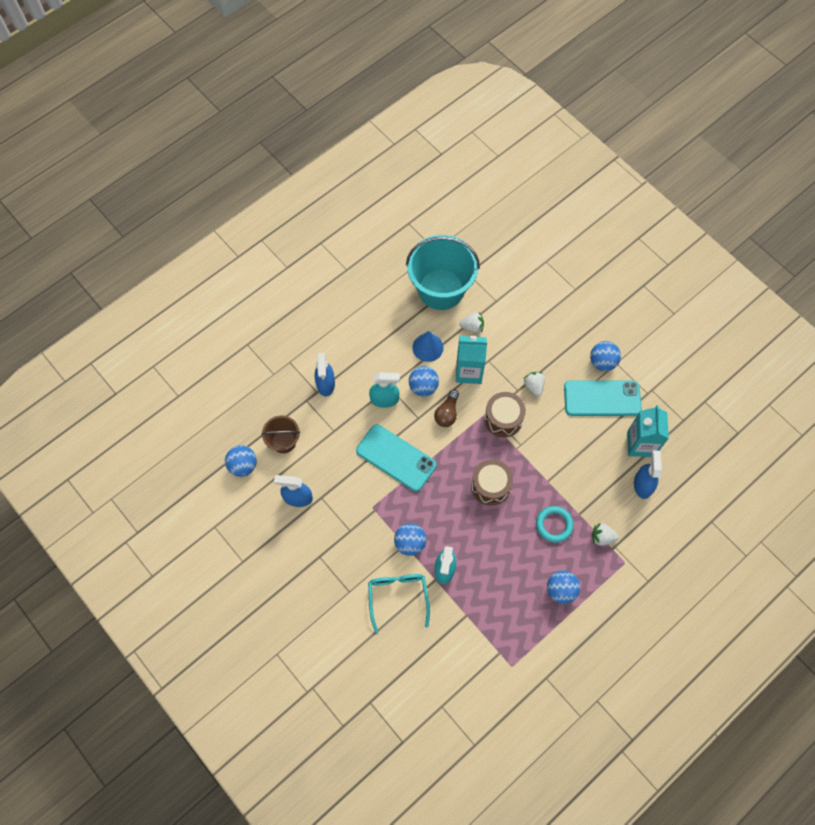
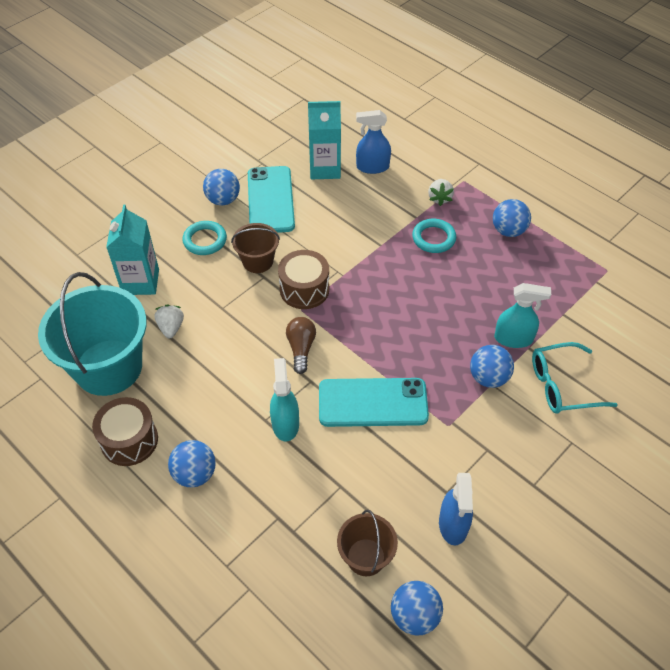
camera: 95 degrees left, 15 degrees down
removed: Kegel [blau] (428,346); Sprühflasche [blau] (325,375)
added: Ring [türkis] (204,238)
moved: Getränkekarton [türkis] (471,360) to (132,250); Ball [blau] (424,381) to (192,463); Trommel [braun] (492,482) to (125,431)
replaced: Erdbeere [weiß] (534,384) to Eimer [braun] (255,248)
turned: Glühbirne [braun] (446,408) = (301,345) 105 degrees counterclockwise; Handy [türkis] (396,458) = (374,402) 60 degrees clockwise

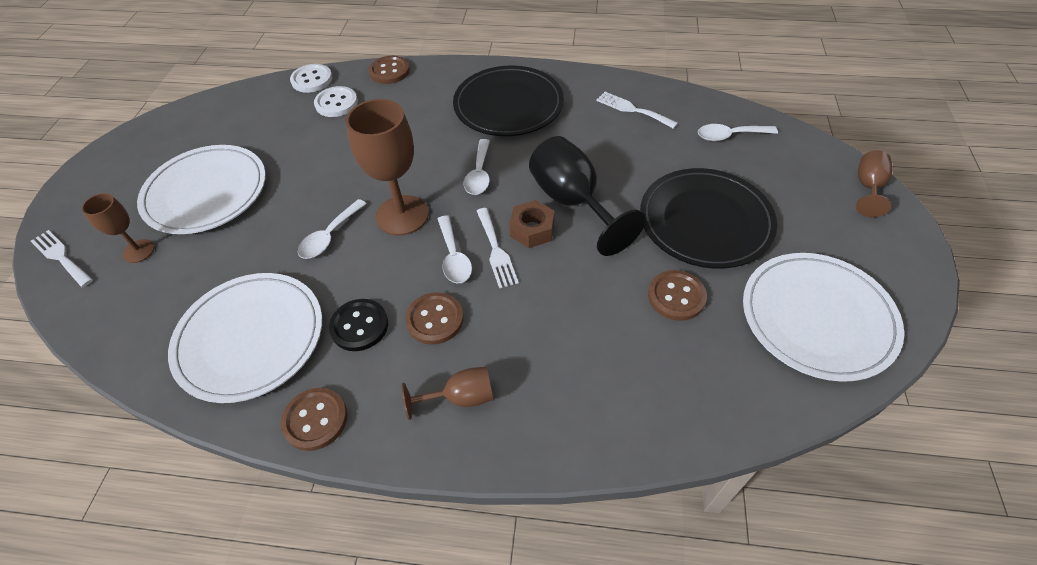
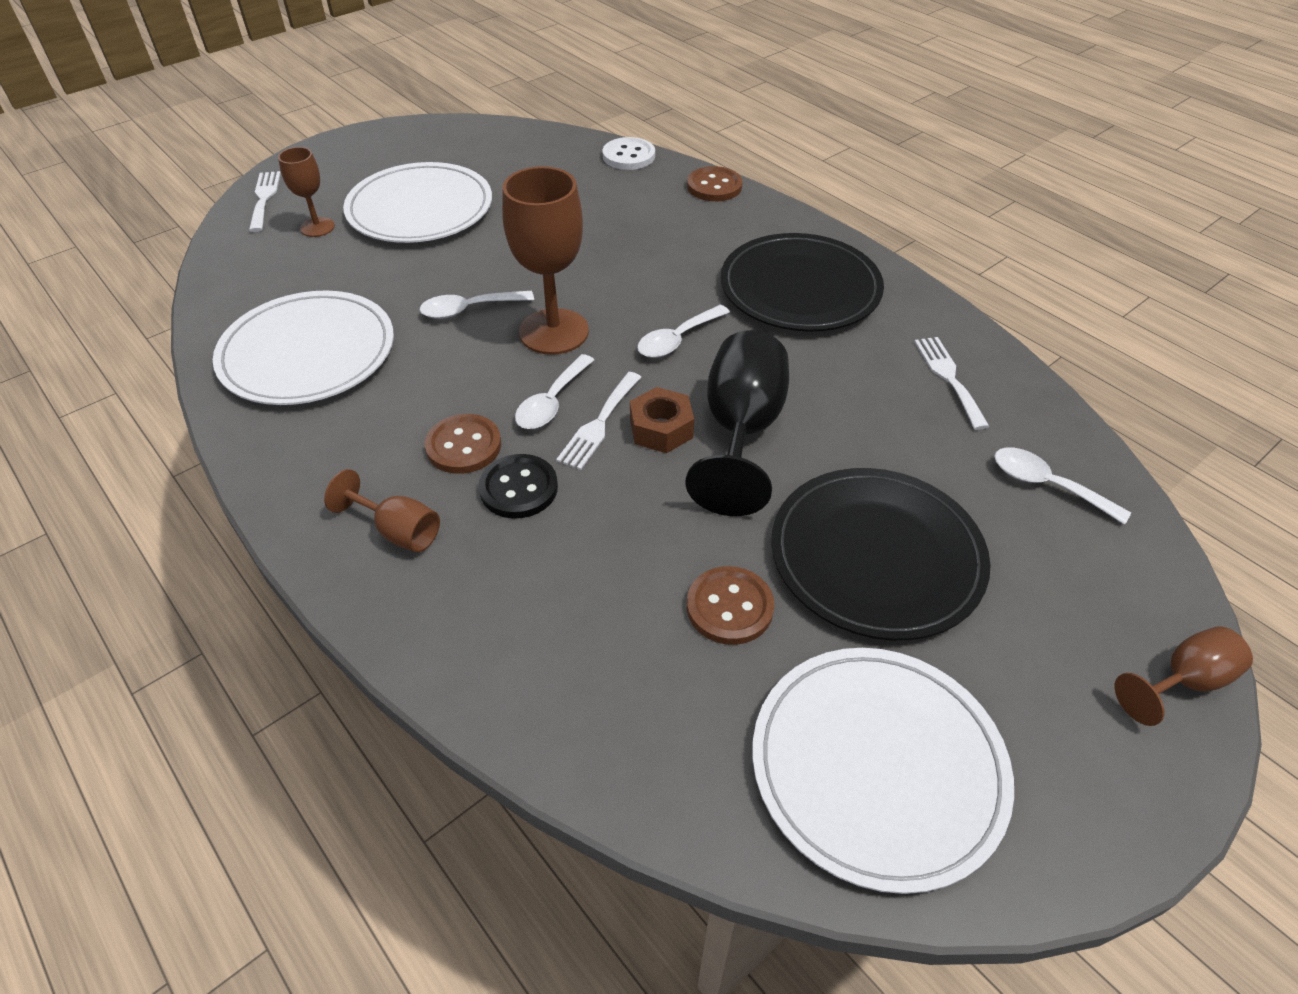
camera: 40 degrees right, 5 degrees down
removed: Knopf [weiß] (336,101); Knopf [braun] (314,419)
moved: Knopf [schwarz] (358,325) to (518,486)

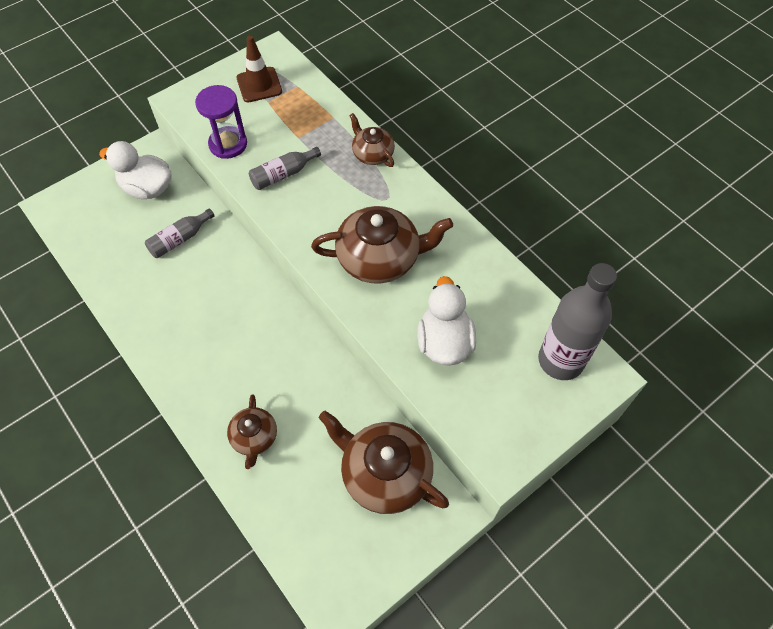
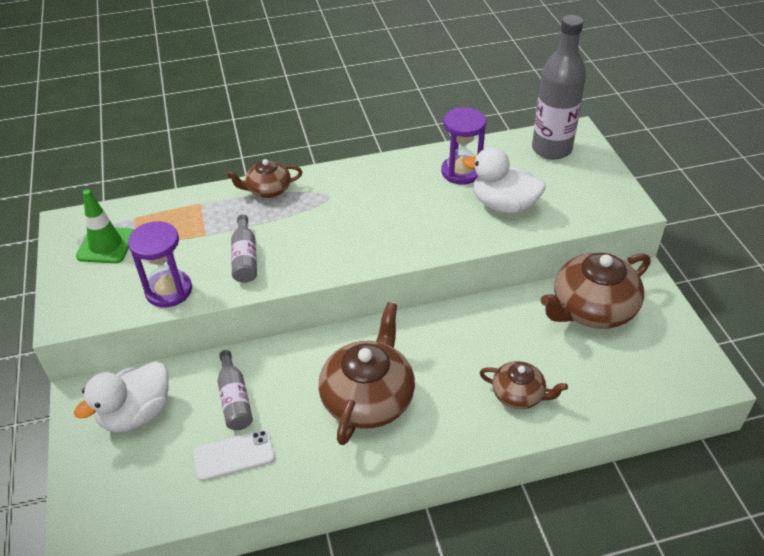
camera: 65 degrees left, 15 degrees down
added: Sanduhr [lila] (463,146); Handy [weiß] (234,455)
moved: Teekanne [braun] (382,245) to (366,373)
recoloured: Leitkegel [braun] (259,69) to Leitkegel [grün] (105,226)

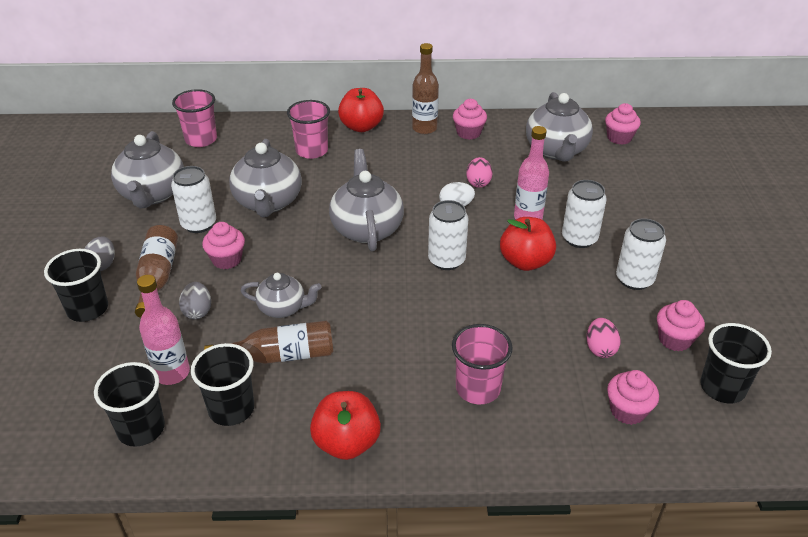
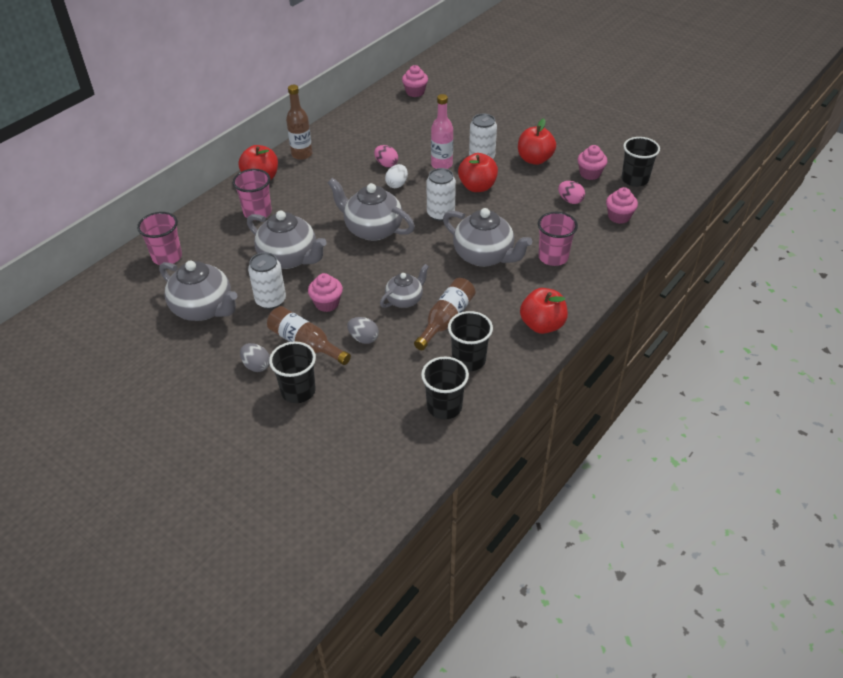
camera: 50 degrees left, 5 degrees up
removed: Muffin [rosa] (470,119); Flasche [rosa] (163,330)
moved: Teekanne [grau] (559,126) to (487,237)
replaced: Dose [weiß] (641,254) to Apfel [rot] (537,141)

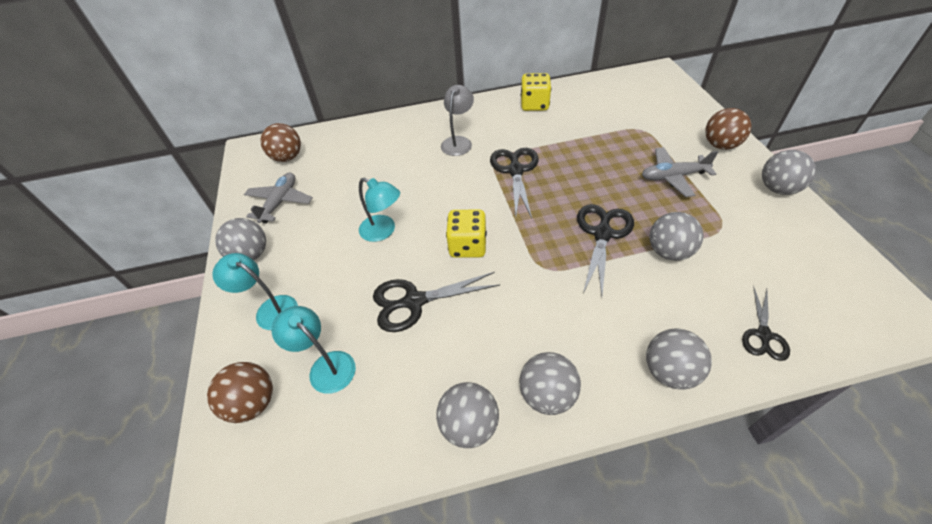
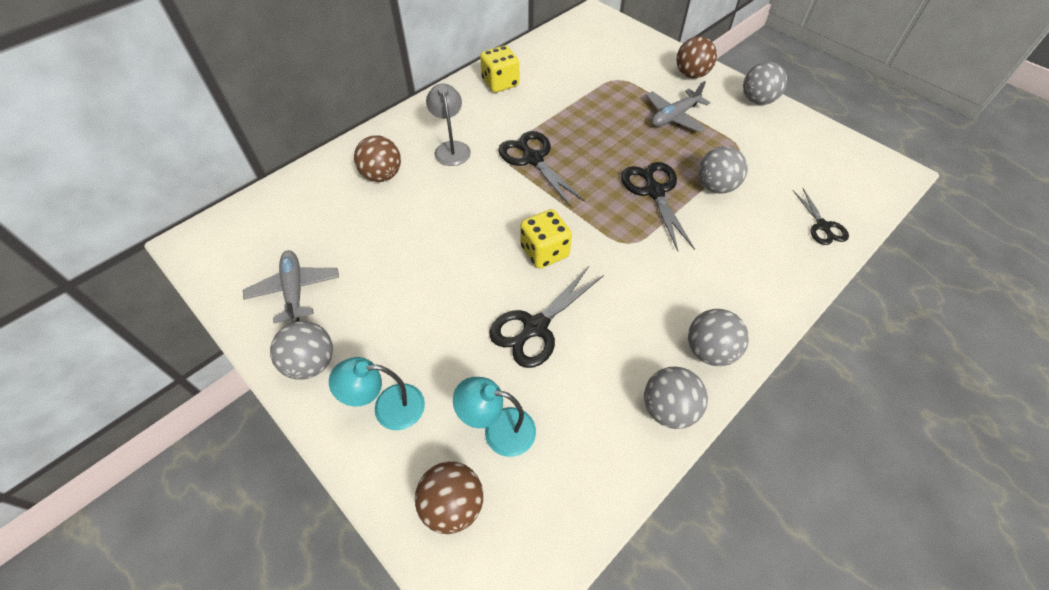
camera: 35 degrees left, 5 degrees up
removed: Lampe [türkis] (379,210); Ball [grau] (679,359)
moved: Ball [braun] (280,142) to (377,158)

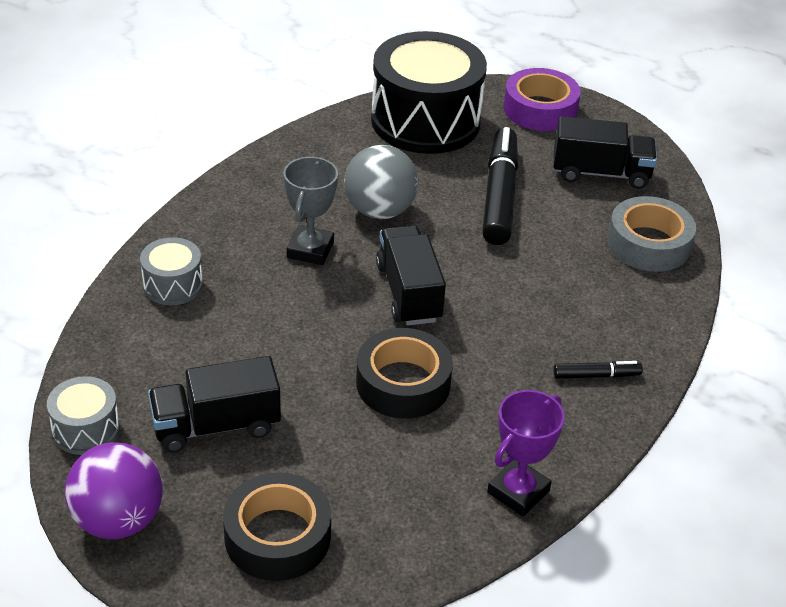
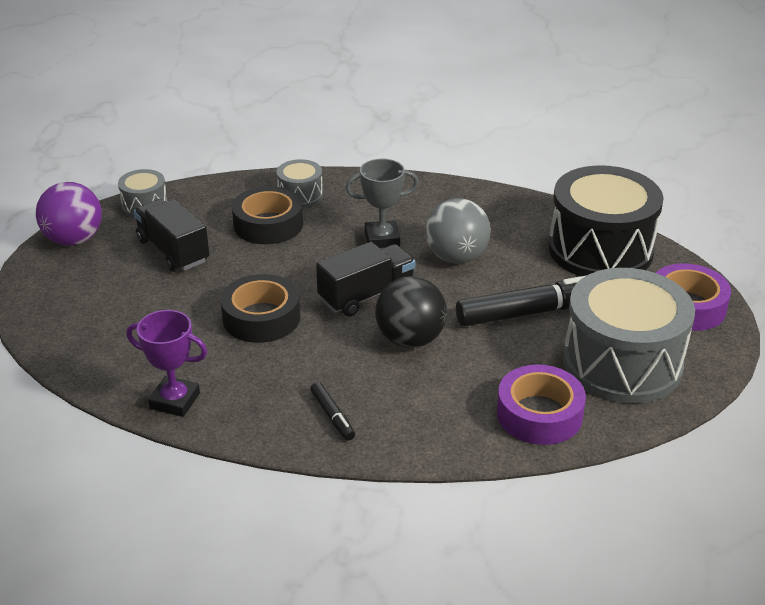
camera: 70 degrees right, 5 degrees down
added: Ball [schwarz] (411,312)
moved: Klebeband [schwarz] (277,527) to (267,215)
replaced: Lastwagen [schwarz] (605,152) to Trommel [grau] (629,336)
recoloured: Klebeband [grau] (651,234) to Klebeband [lila] (541,405)

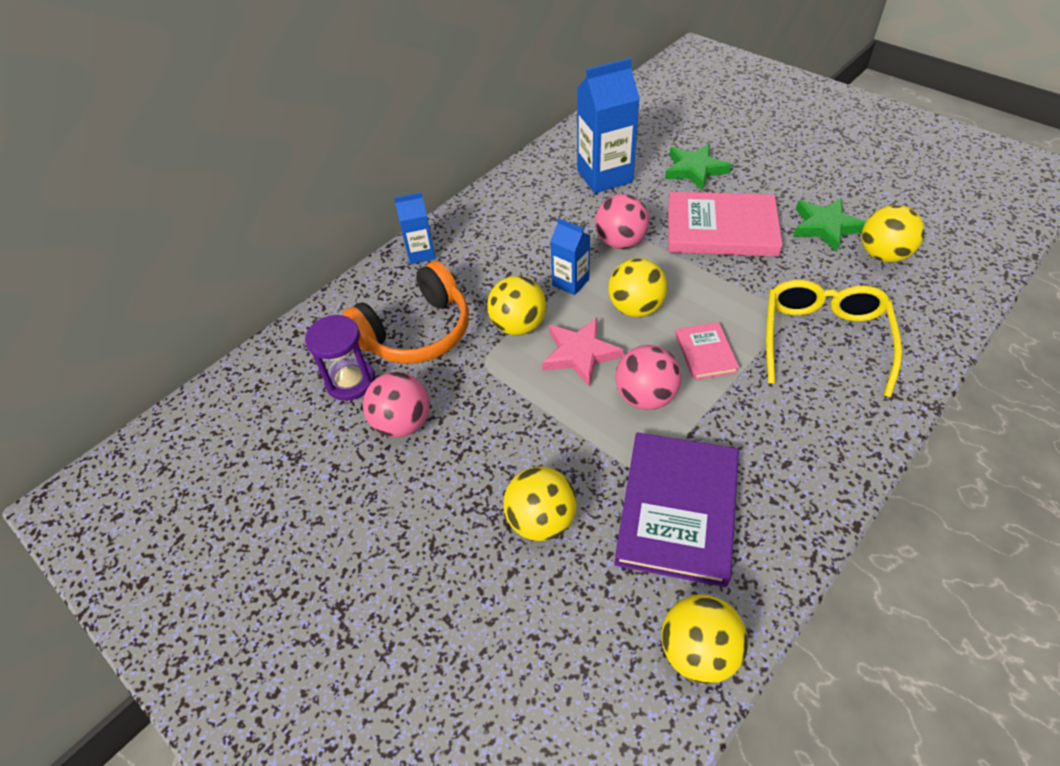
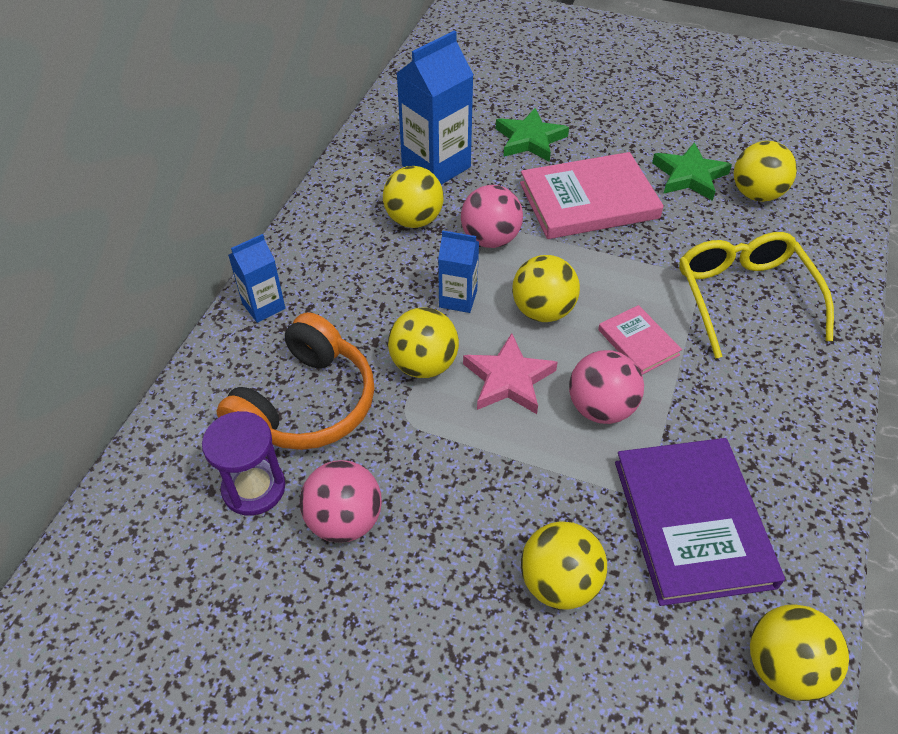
camera: 25 degrees left, 0 degrees up
added: Ball [gelb] (413,197)

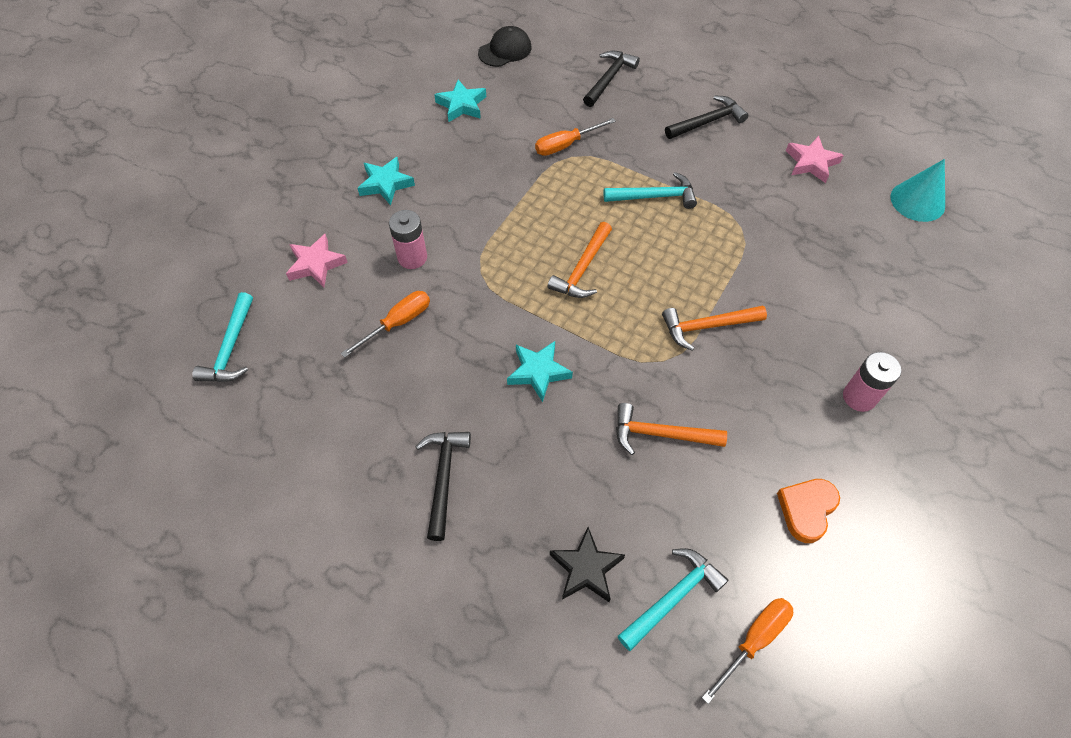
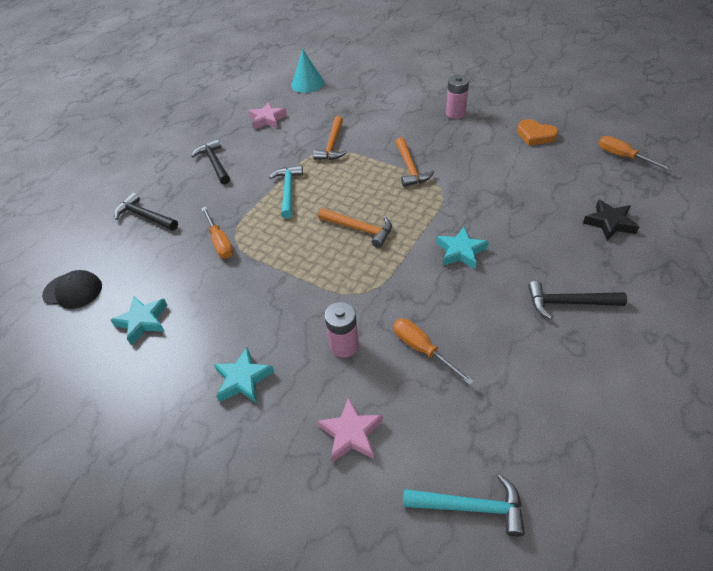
camera: 85 degrees left, 10 degrees down
removed: Hammer [türkis] (673,599)
moved: Hammer [orange] (671,429) to (330,138)
turned: Kappe [schwarz] (504,46) = (72,289) 135 degrees clockwise

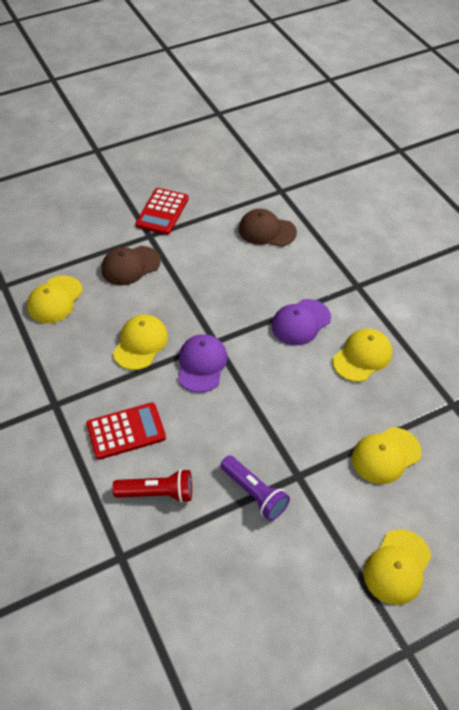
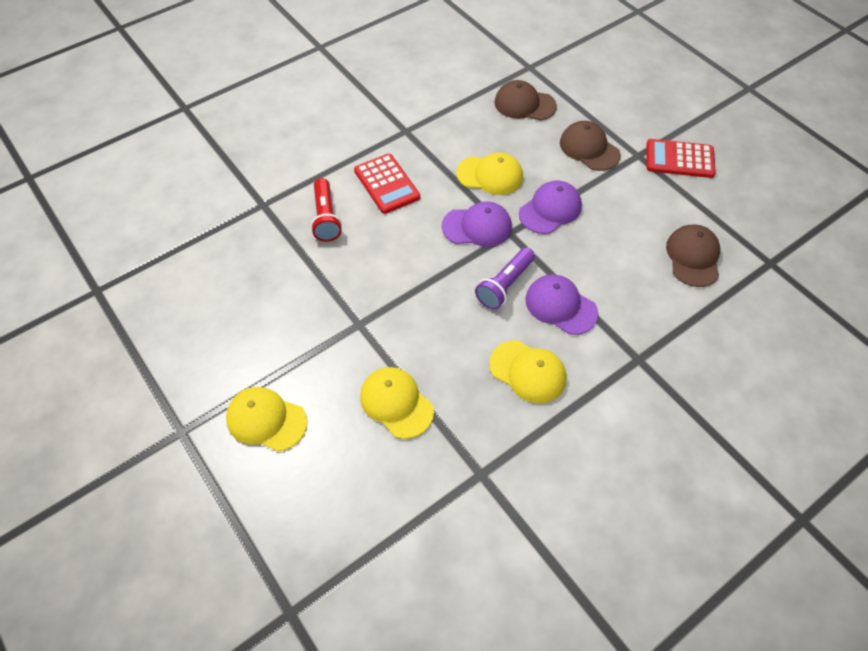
camera: 80 degrees right, 5 degrees up
added: Kappe [lila] (550,207)
moved: Taschenlampe [lila] (255,488) to (505,278)
recoloured: Kappe [gelb] (55,299) to Kappe [braun] (525,100)

